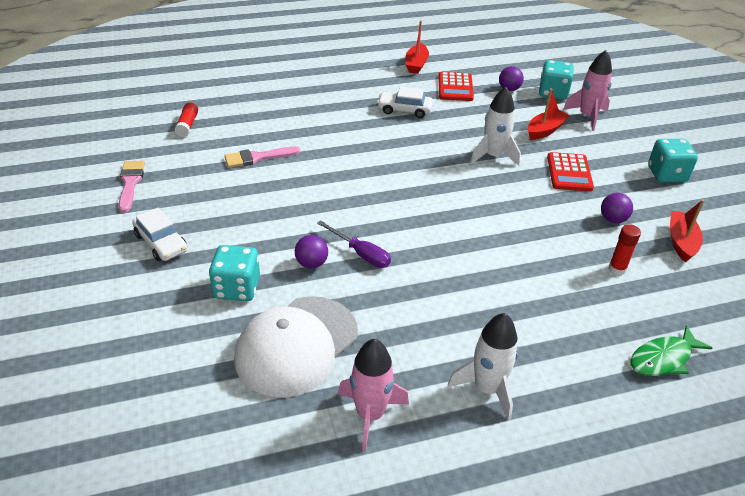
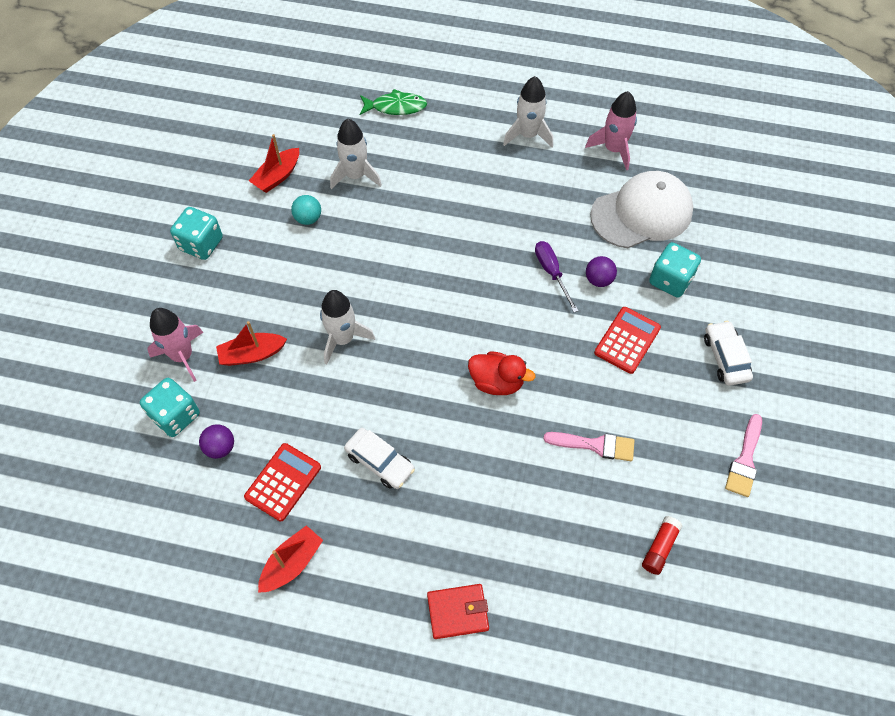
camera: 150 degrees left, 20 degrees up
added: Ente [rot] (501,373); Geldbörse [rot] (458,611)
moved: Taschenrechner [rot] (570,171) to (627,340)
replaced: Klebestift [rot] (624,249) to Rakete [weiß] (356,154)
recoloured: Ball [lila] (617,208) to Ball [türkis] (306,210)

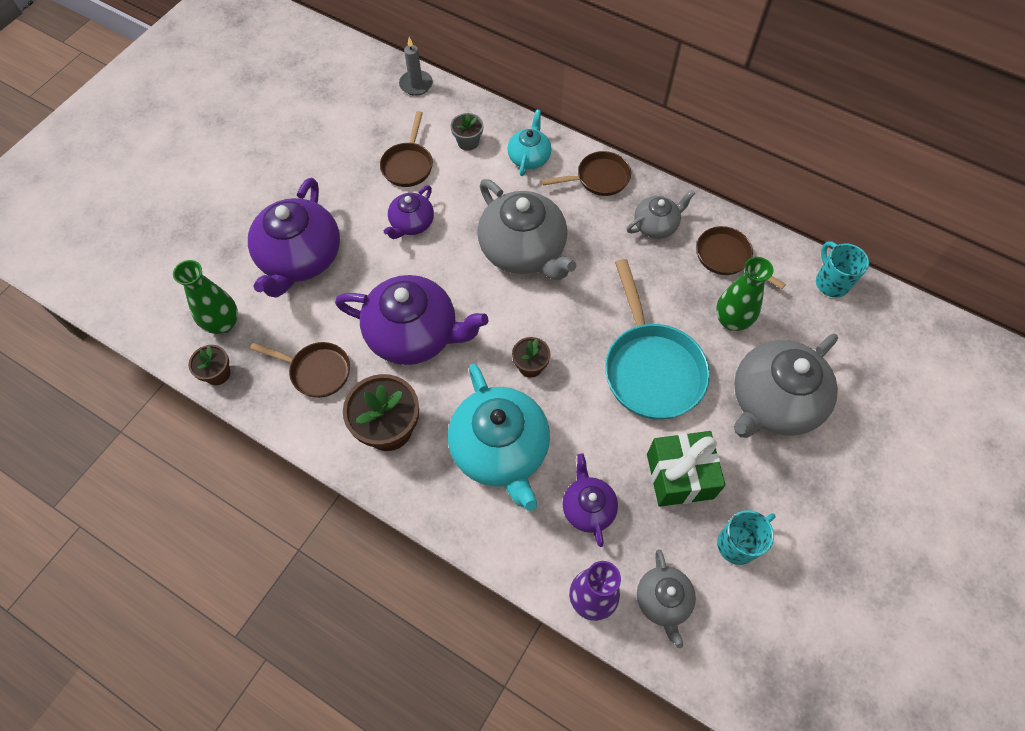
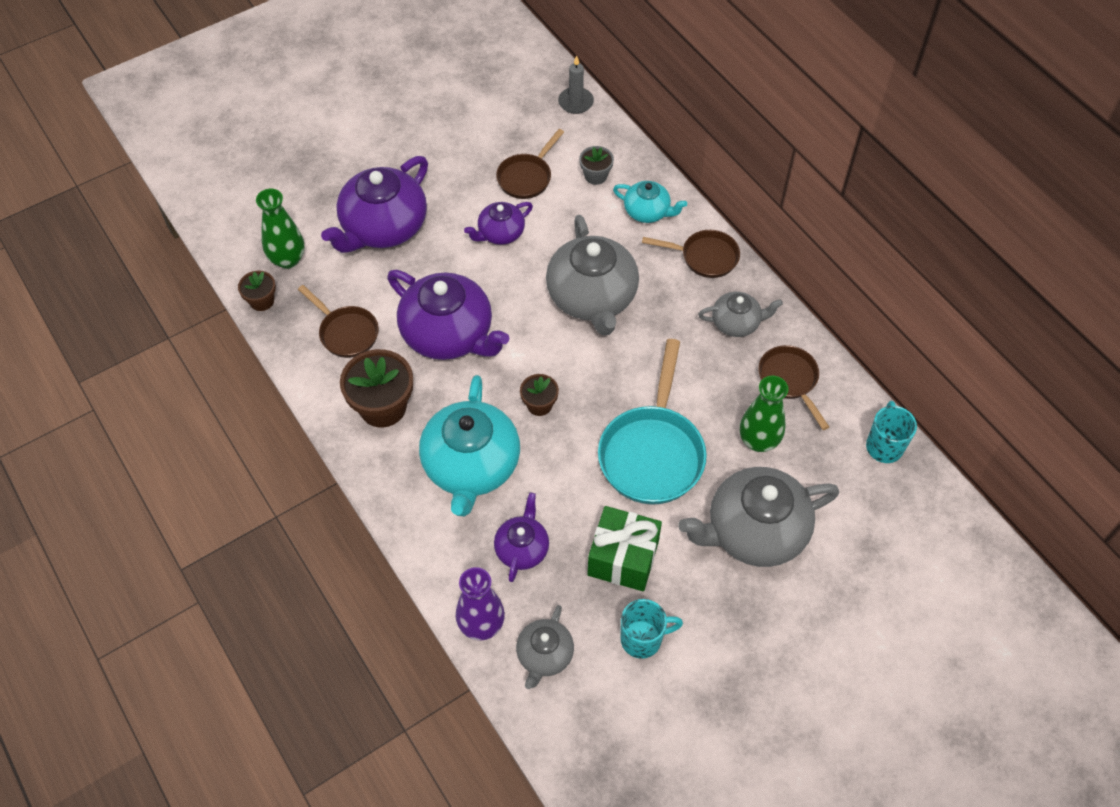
camera: 25 degrees right, 5 degrees down
turned: Teekanne [türkis] (529,143) = (650,202) 75 degrees clockwise

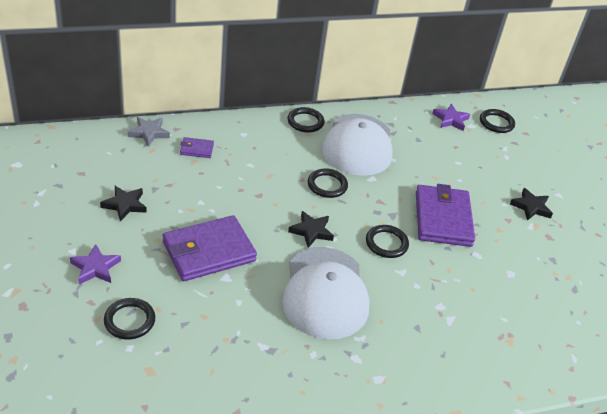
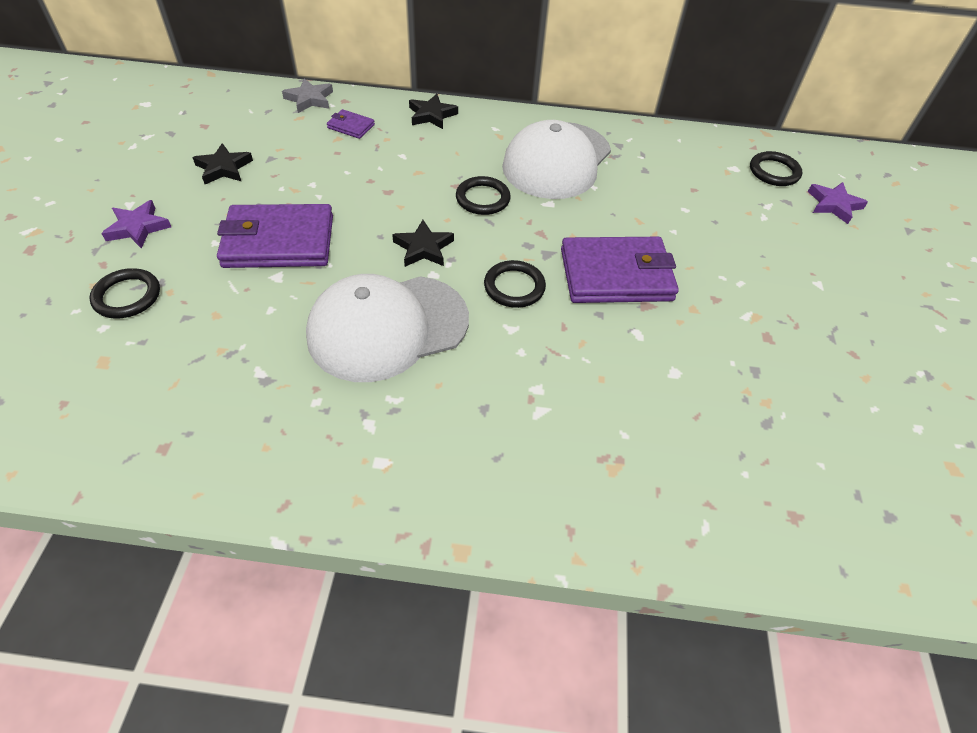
camera: 25 degrees right, 10 degrees up
removed: Ring [schwarz] (306,119)
moved: Stern [lila] (451,117) to (838,203); Stern [schwarz] (531,204) to (433,111)
turned: Geldbörse [lila] (445,215) = (620,270) 60 degrees clockwise; Kappe [weiß] (326,293) = (387,328) 45 degrees clockwise

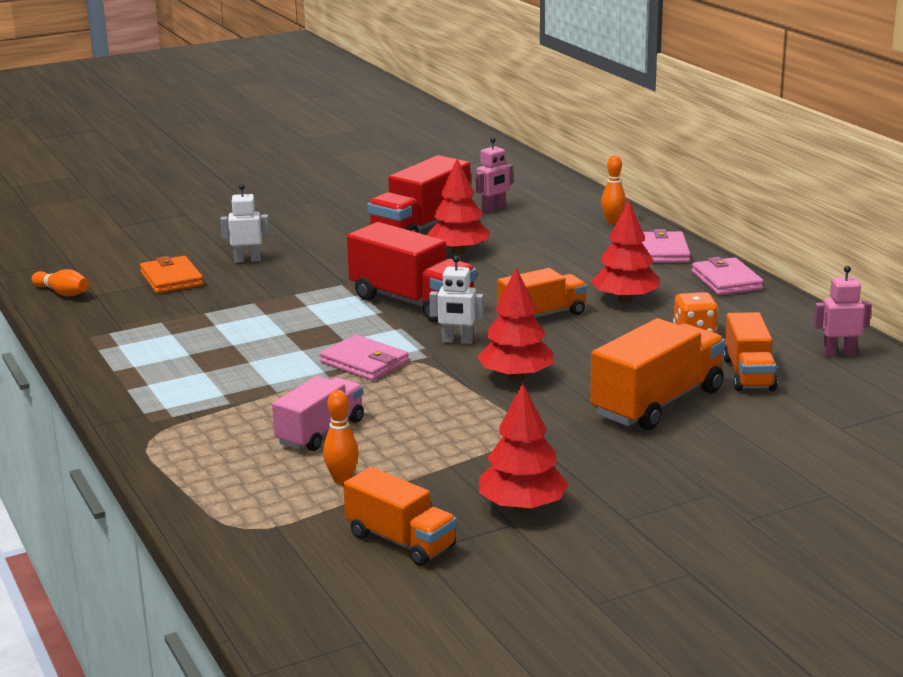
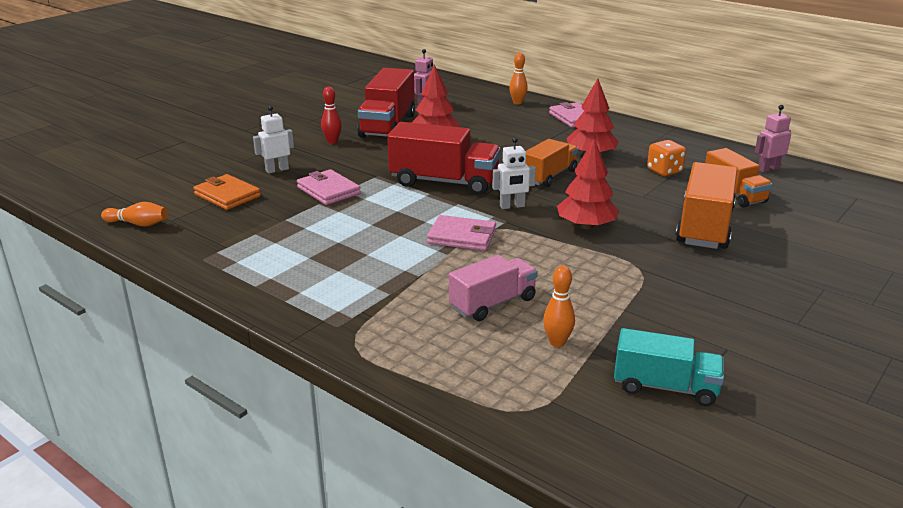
camera: 25 degrees left, 5 degrees up
removed: Baum [rot] (524,447)
added: Bowlingkegel [rot] (331,115)
moved: Geldbörse [rosa] (728,276) to (329,187)
recoloured: Lastwagen [orange] (400,516) to Lastwagen [türkis] (669,367)
turned: Lastwagen [rosa] (318,413) = (493,288) 45 degrees clockwise

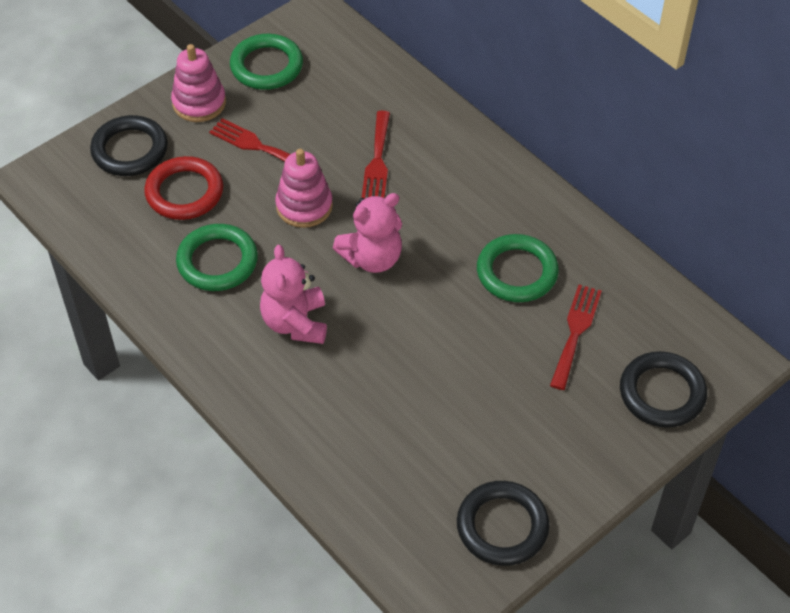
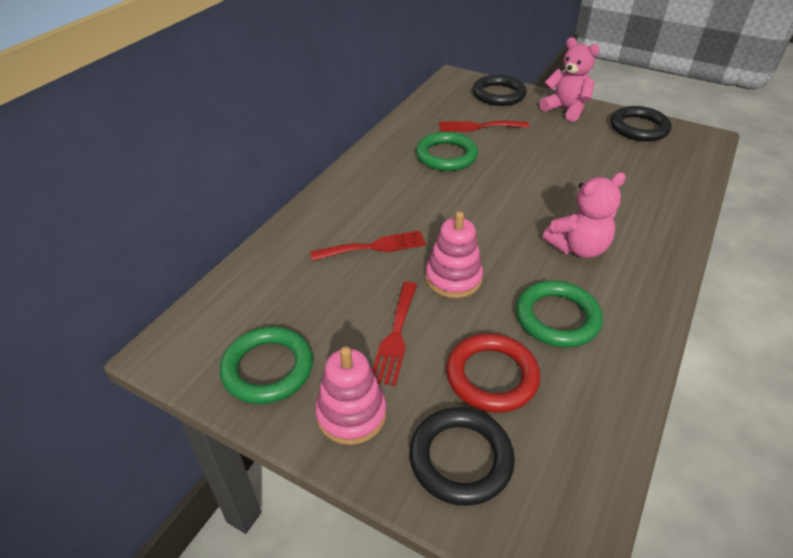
camera: 110 degrees left, 10 degrees down
moved: Teddybär [rosa] (367,233) to (570,79)

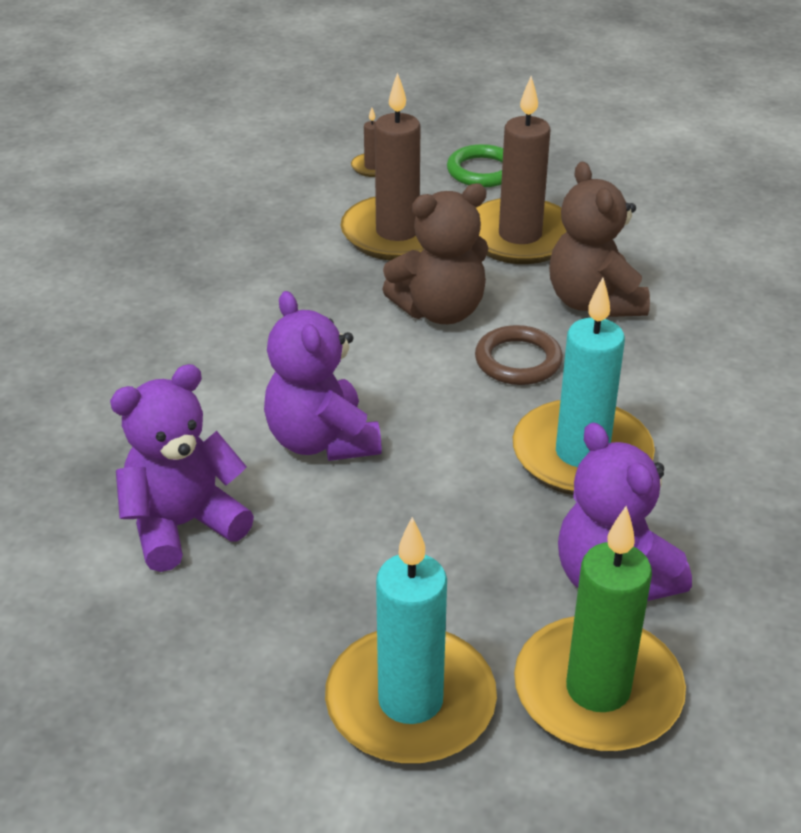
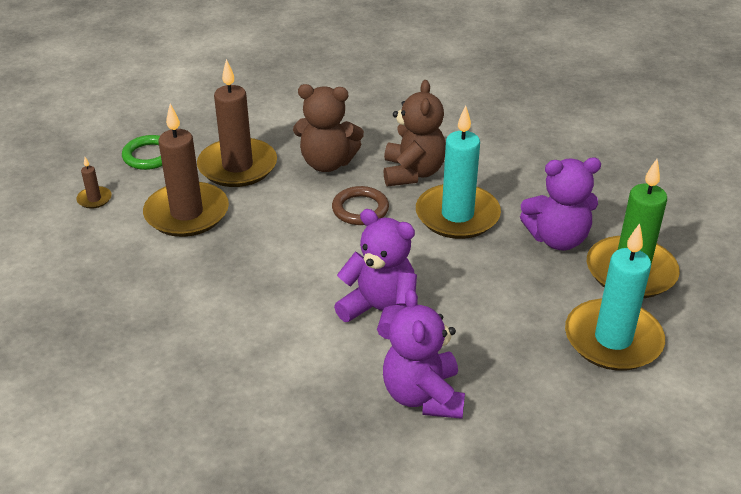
camera: 65 degrees left, 0 degrees up
moved: Teddybär [braun] (435,253) to (415,133)
turned: Teddybär [lila] (323,376) = (375,274) 150 degrees counterclockwise

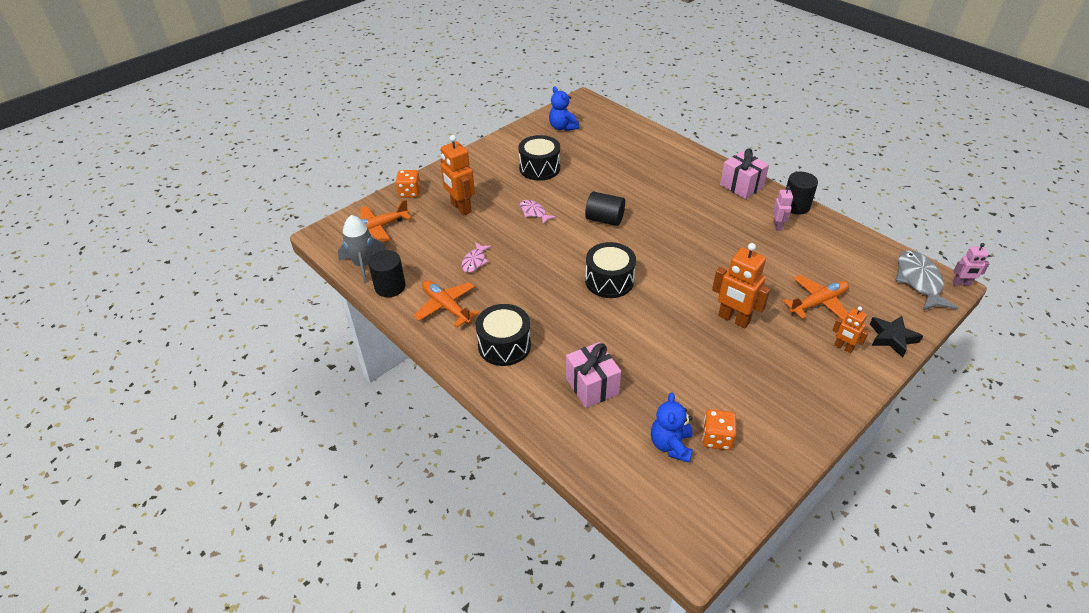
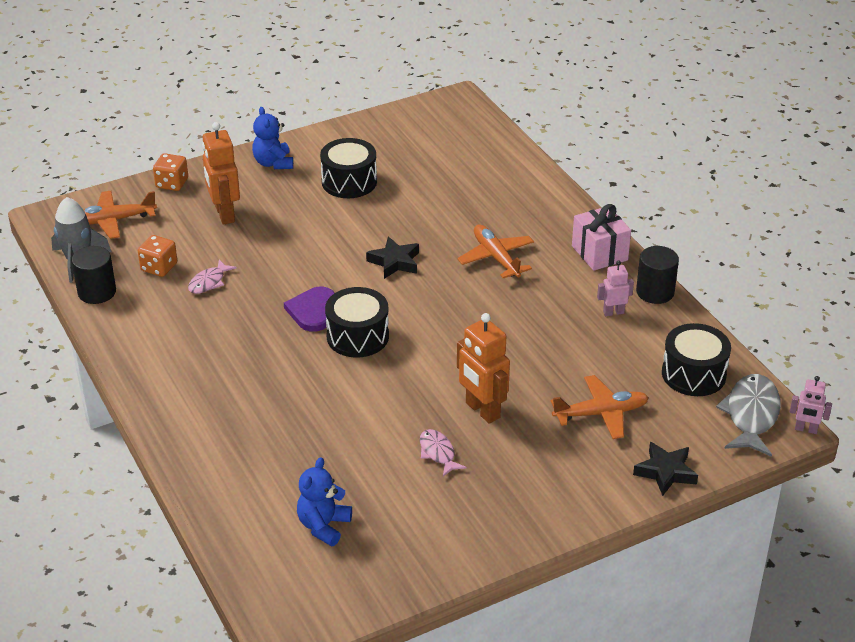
camera: 15 degrees right, 5 degrees down
removed: Roboter [orange] (850,330); Geschenk [rosa] (593,375)
added: Herz [lila] (309,309)
moved: Teddybär [blau] (564,108) to (272,138); Fisch [rosa] (538,212) to (443,453); Flugzeug [orange] (446,303) to (495,251); Trommel [schwarz] (503,335) to (696,359); Spielwürfel [orange] (719,429) to (157,256)
replaced: Vollzylinder [schwarz] (605,208) to Stern [schwarz] (392,258)
turned: Roboter [rosa] (783,208) = (615,288) 120 degrees counterclockwise

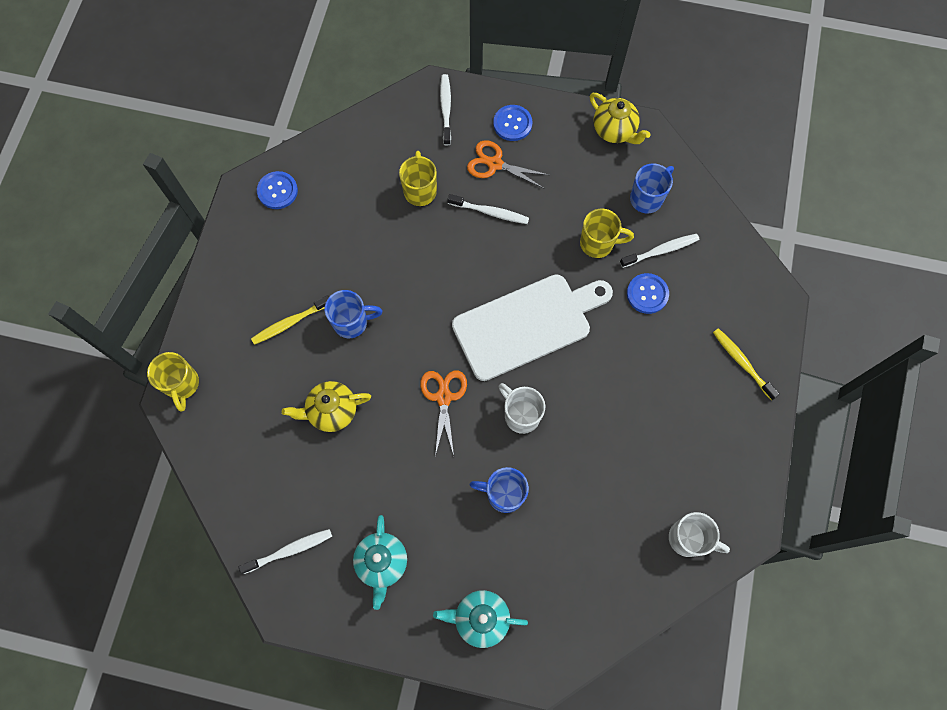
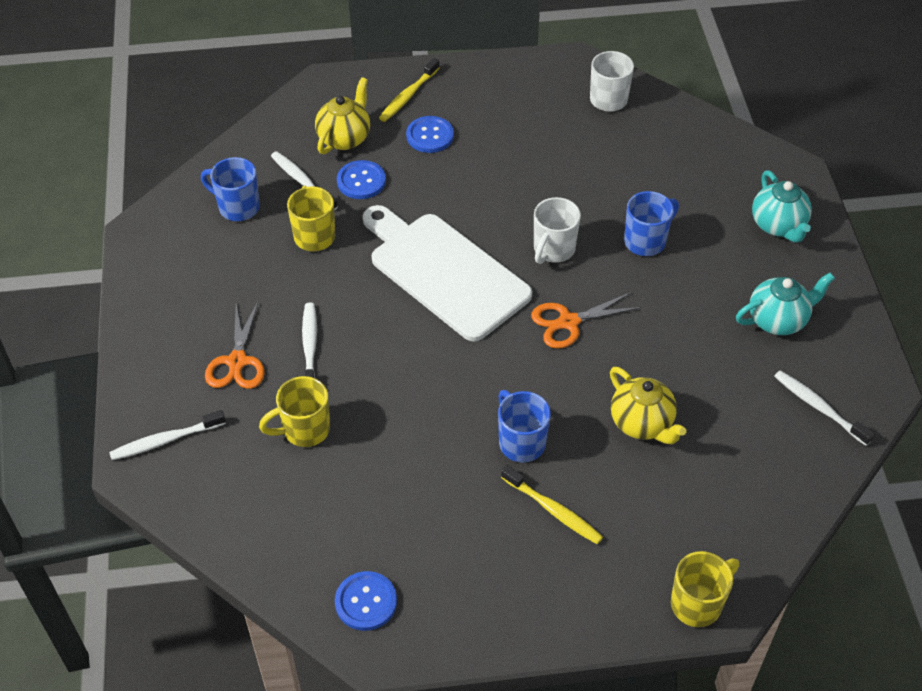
camera: 110 degrees left, 20 degrees down
moved: Teekanne [gelb] (620,118) to (342,115); Knopf [blau] (512,123) to (430,134)
turned: Tasse [blau] (499,490) = (651,223) 120 degrees counterclockwise

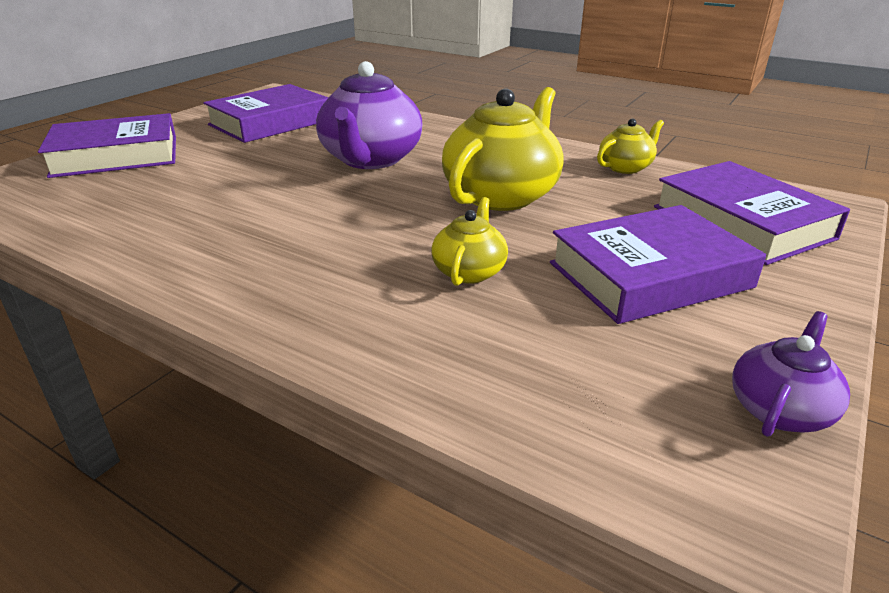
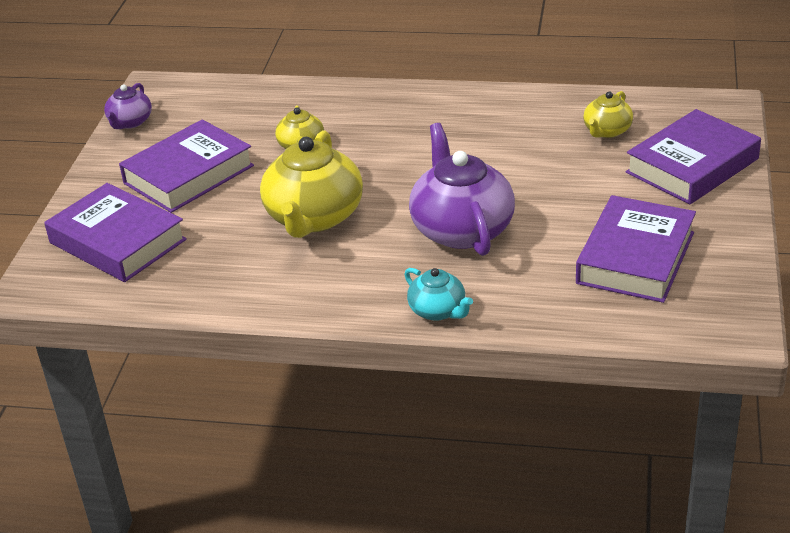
camera: 160 degrees right, 5 degrees up
added: Teekanne [türkis] (438,294)
moved: Teekanne [gelb] (630,146) to (608,114)

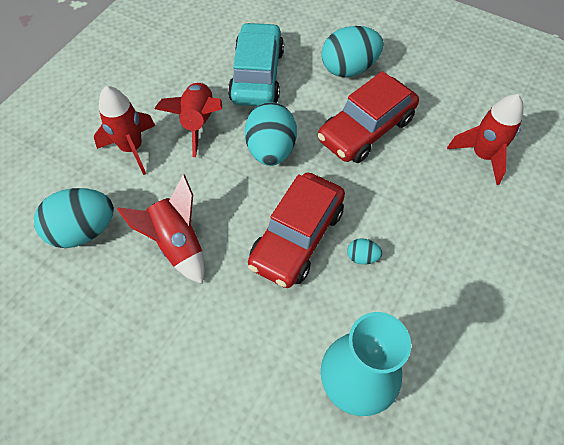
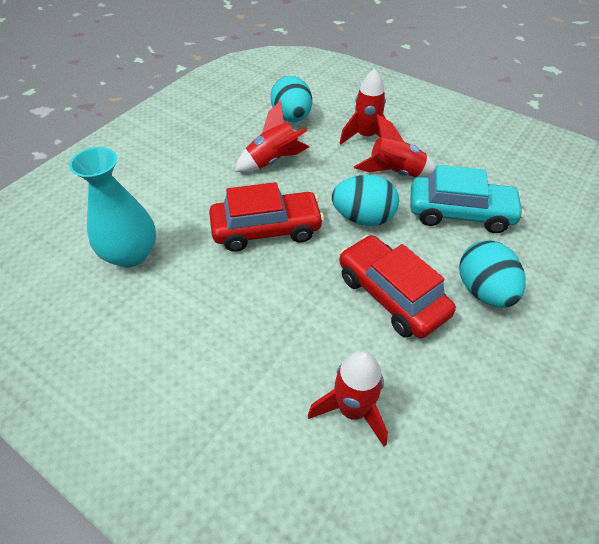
camera: 95 degrees right, 10 degrees down
removed: Ei [türkis] (364,251)
turned: Auto [rot] (296,230) = (266,217) 135 degrees clockwise

